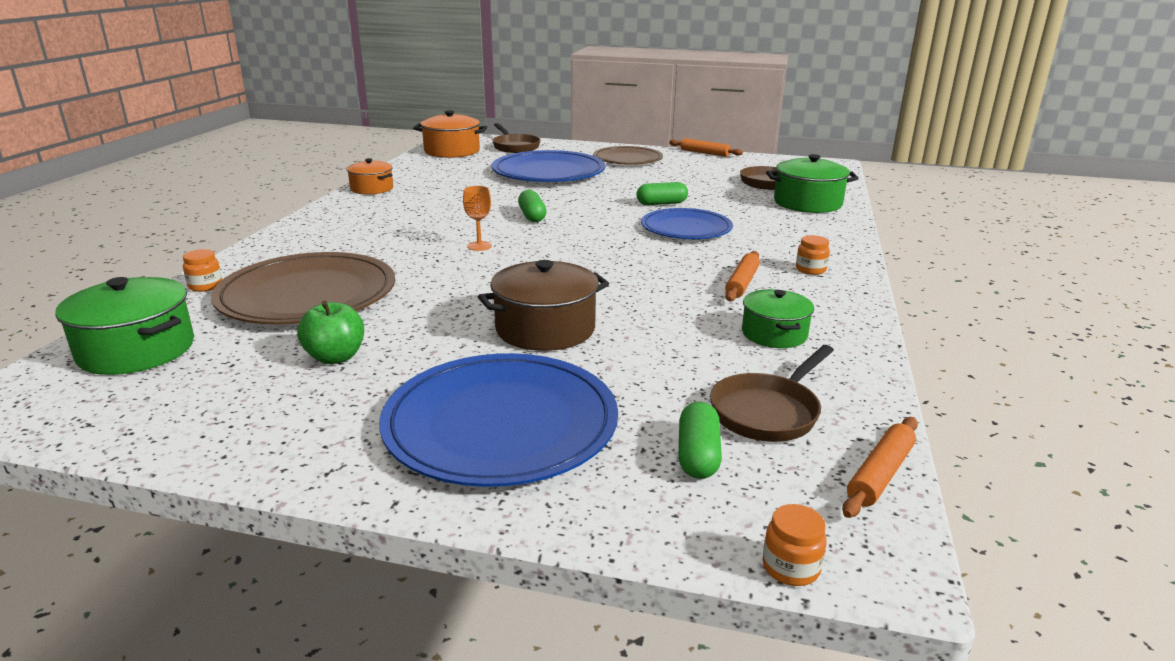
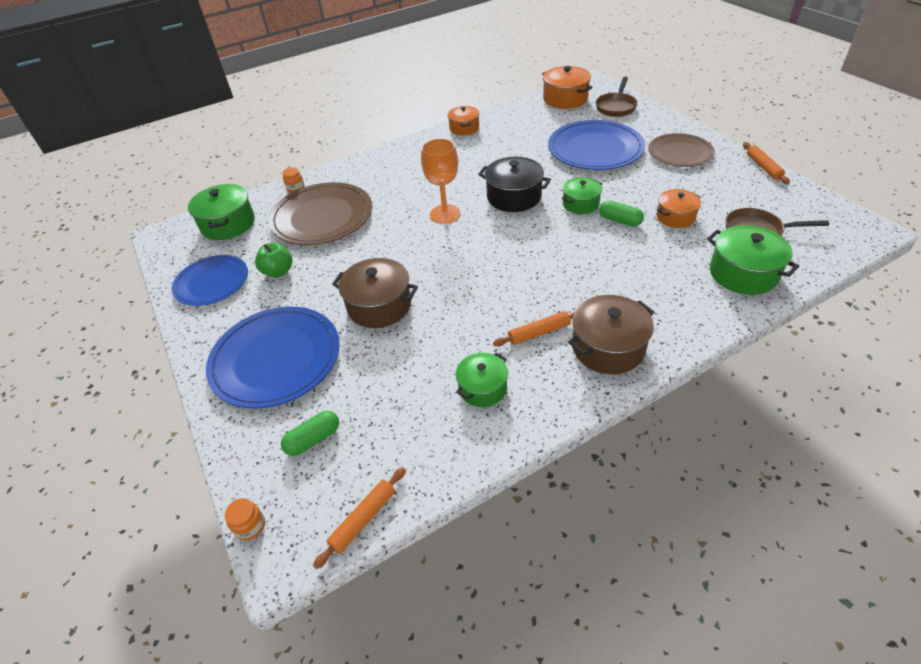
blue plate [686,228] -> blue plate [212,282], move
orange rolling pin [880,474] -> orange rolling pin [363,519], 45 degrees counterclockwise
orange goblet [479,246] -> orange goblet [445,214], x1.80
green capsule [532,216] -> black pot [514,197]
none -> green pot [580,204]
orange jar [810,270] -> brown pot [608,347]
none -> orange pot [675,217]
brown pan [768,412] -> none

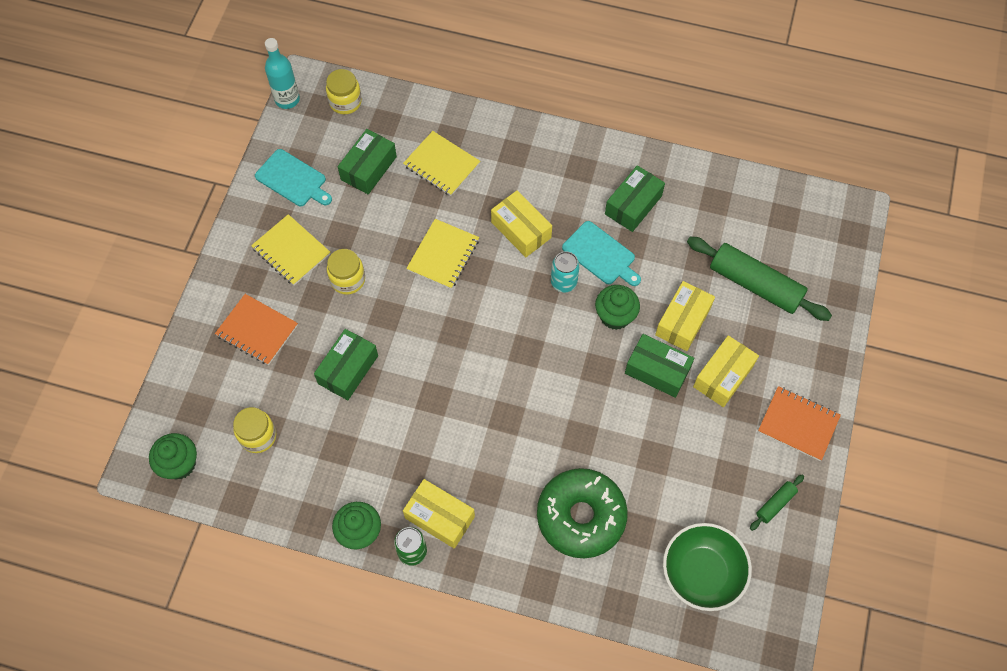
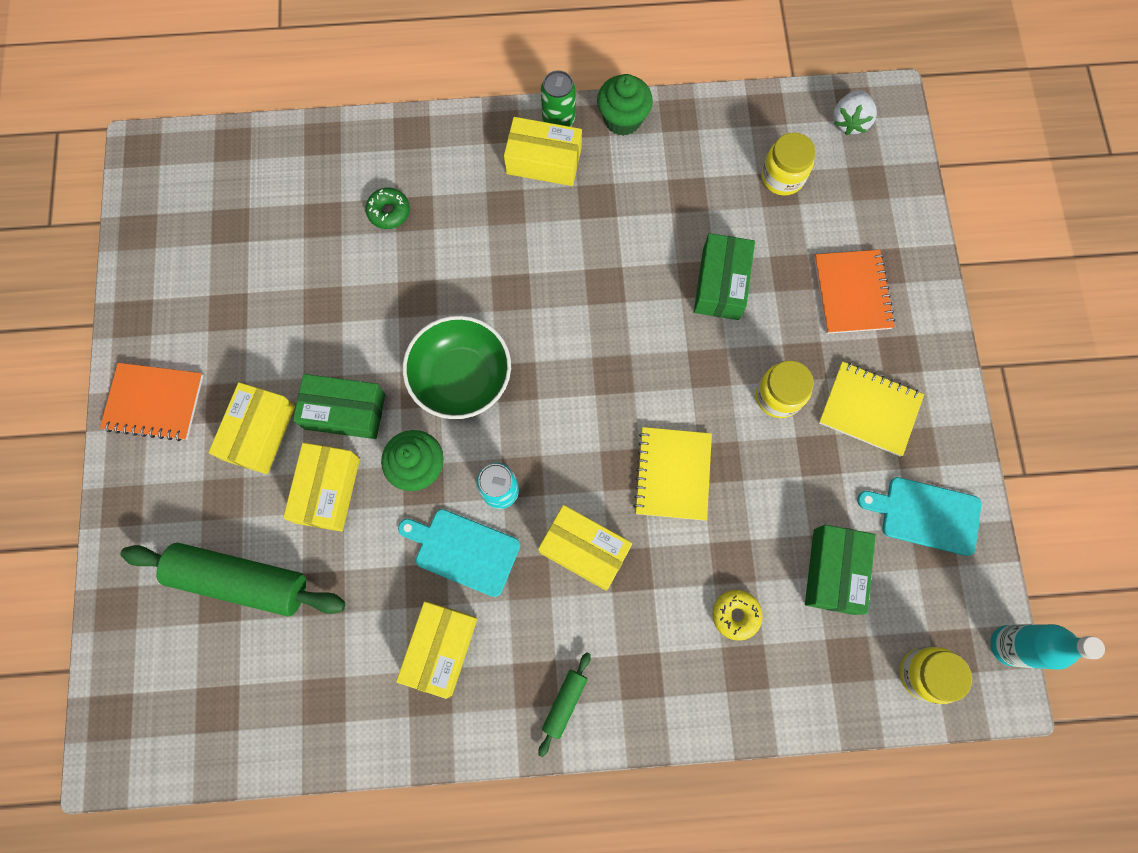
green donut [581,516] -> green donut [389,212], x0.42
green box [633,205] -> yellow box [441,648]
green bowl [702,573] -> green bowl [461,378], move
green rolling pin [775,504] -> green rolling pin [564,703], move
yellow notebook [441,165] -> yellow donut [735,615]
orange notebook [257,331] -> orange notebook [852,293], 75 degrees clockwise
green cupcake [179,464] -> white strawberry [849,121]

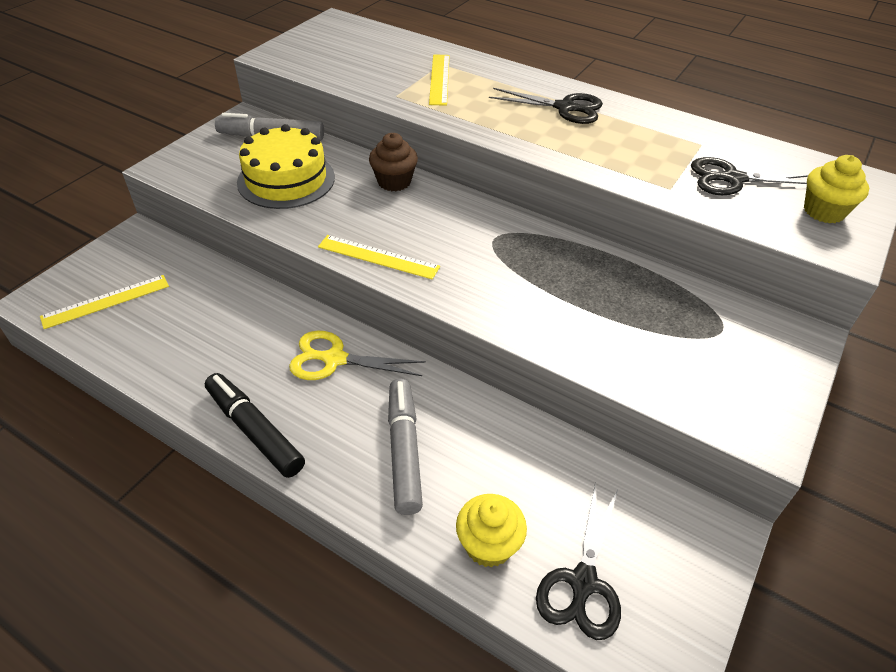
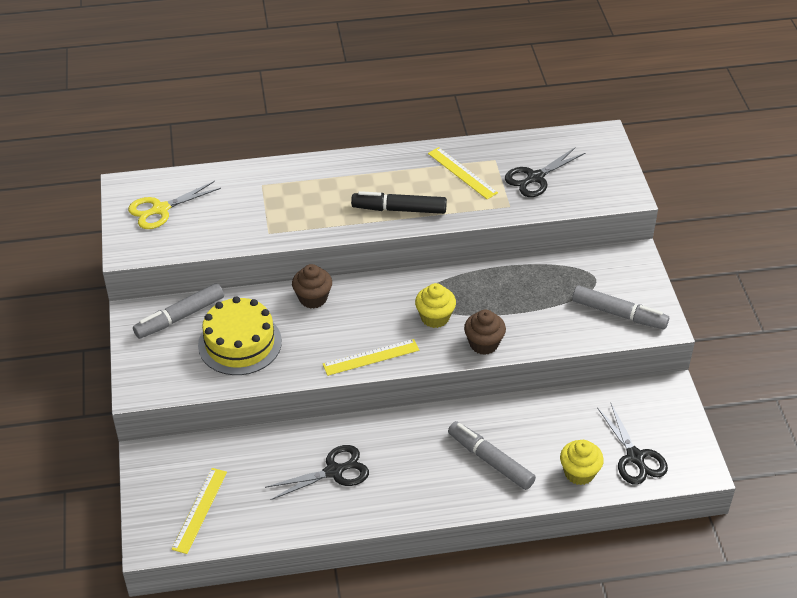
yellow scissors [335,359] -> yellow scissors [160,209], move
black scissors [564,108] -> black scissors [334,471], move
black marker [254,431] -> black marker [399,209], move
yellow cupcake [823,211] -> yellow cupcake [435,317], move
yellow ruler [439,79] -> yellow ruler [462,173], move
none -> brown cupcake [483,344]
none -> grey marker [618,314]

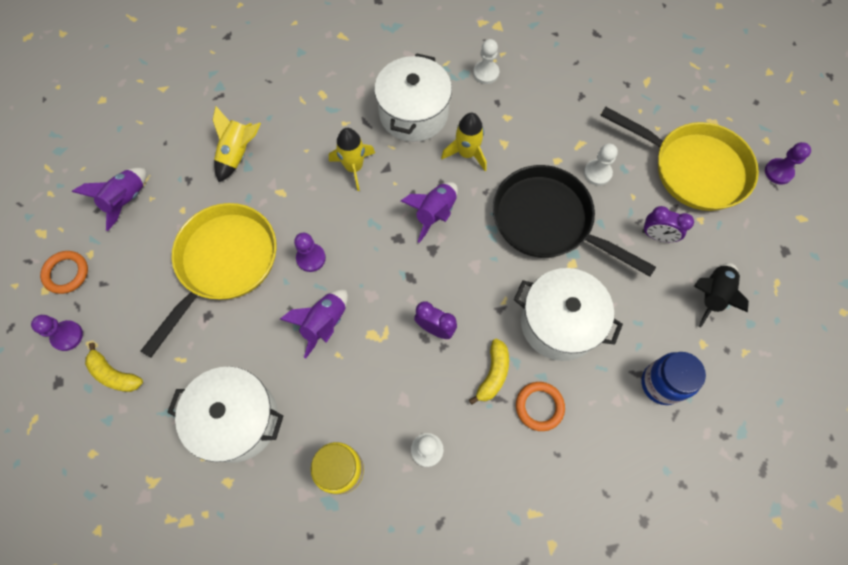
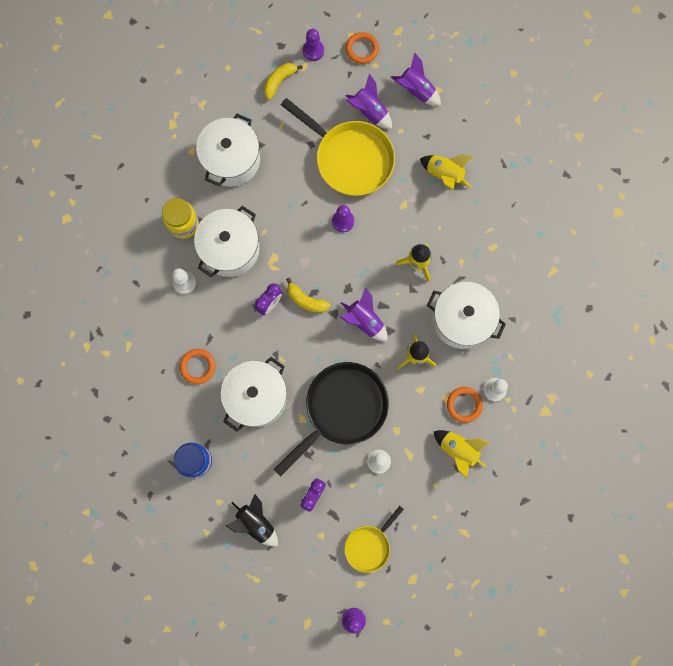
none -> white pot [230,249]
yellow banana [493,374] -> yellow banana [306,300], move
yellow pan [693,168] -> yellow pan [369,545], x0.54
purple rocket [324,323] -> purple rocket [369,111], move
none -> yellow rocket [458,450]
none -> orange ring [464,405]

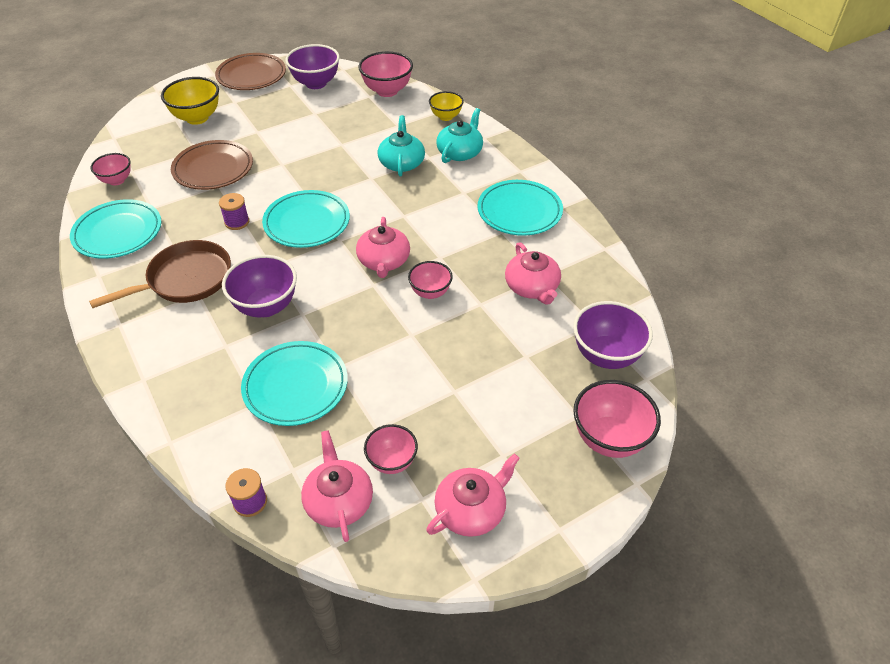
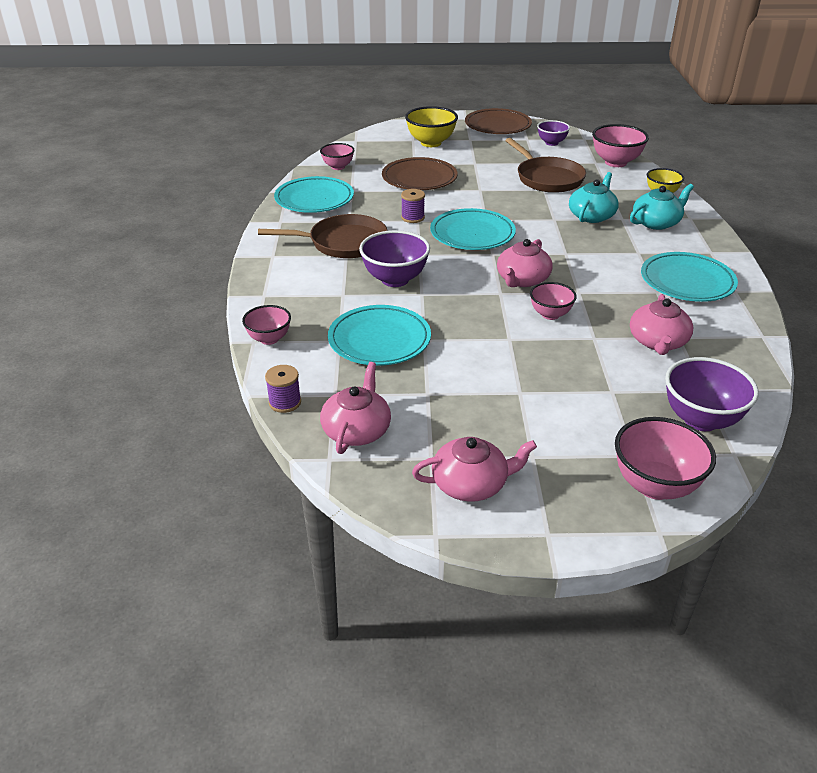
pink bowl [392,461] -> pink bowl [269,339], move
none -> brown pan [547,178]
purple bowl [316,83] -> purple bowl [551,143], x0.62

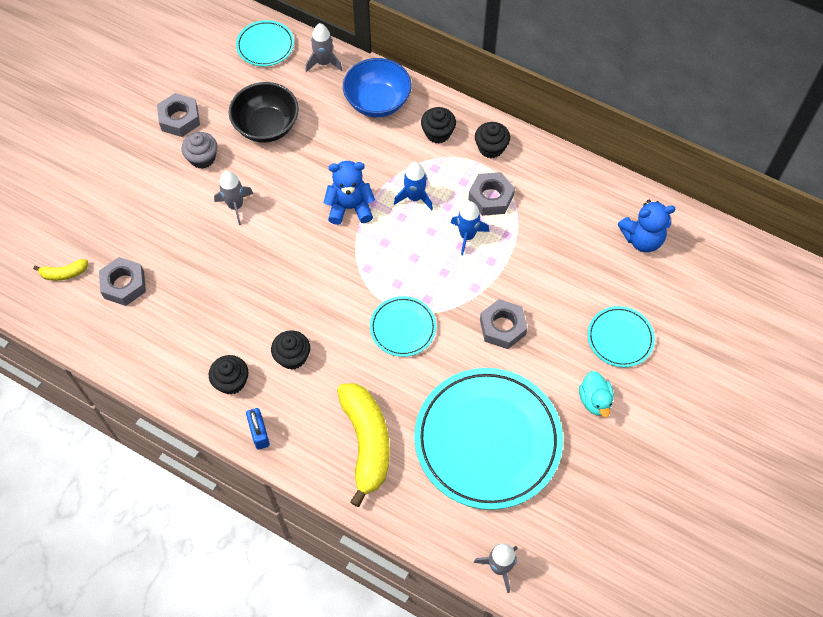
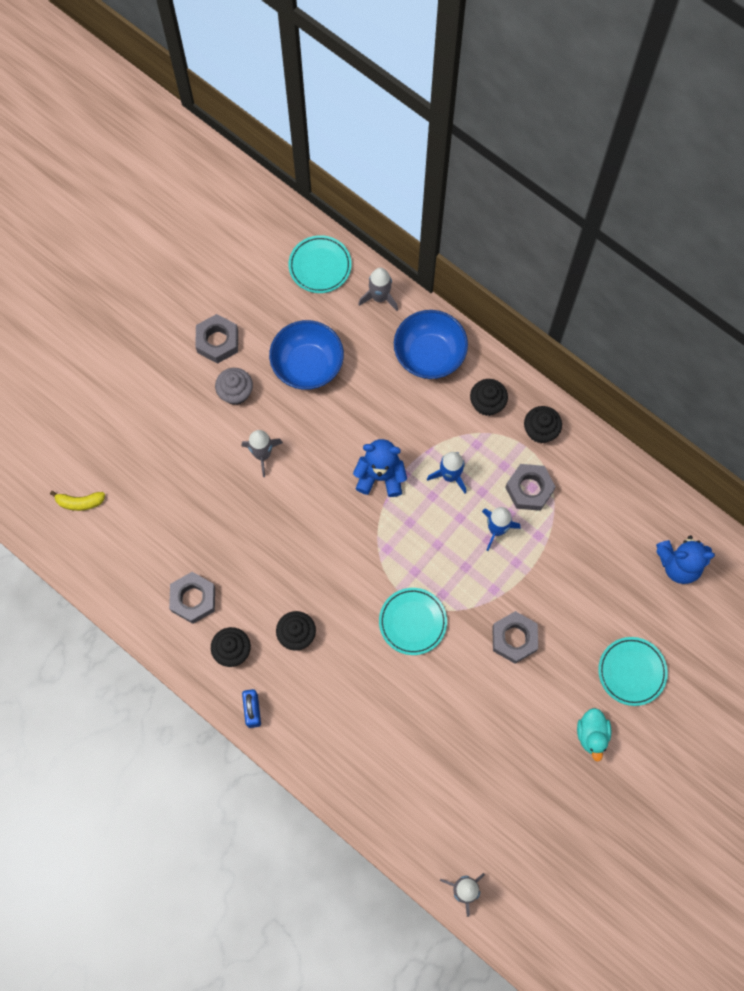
grey nut [124,285] -> grey nut [193,599], move
black bowl [266,126] -> blue bowl [307,365]
yellow banana [366,443] -> none
turquoise plate [487,440] -> none

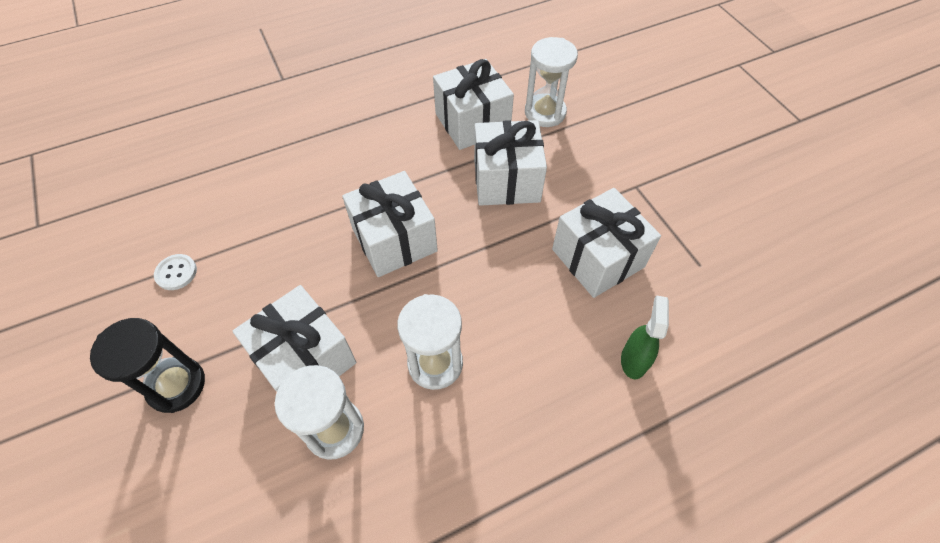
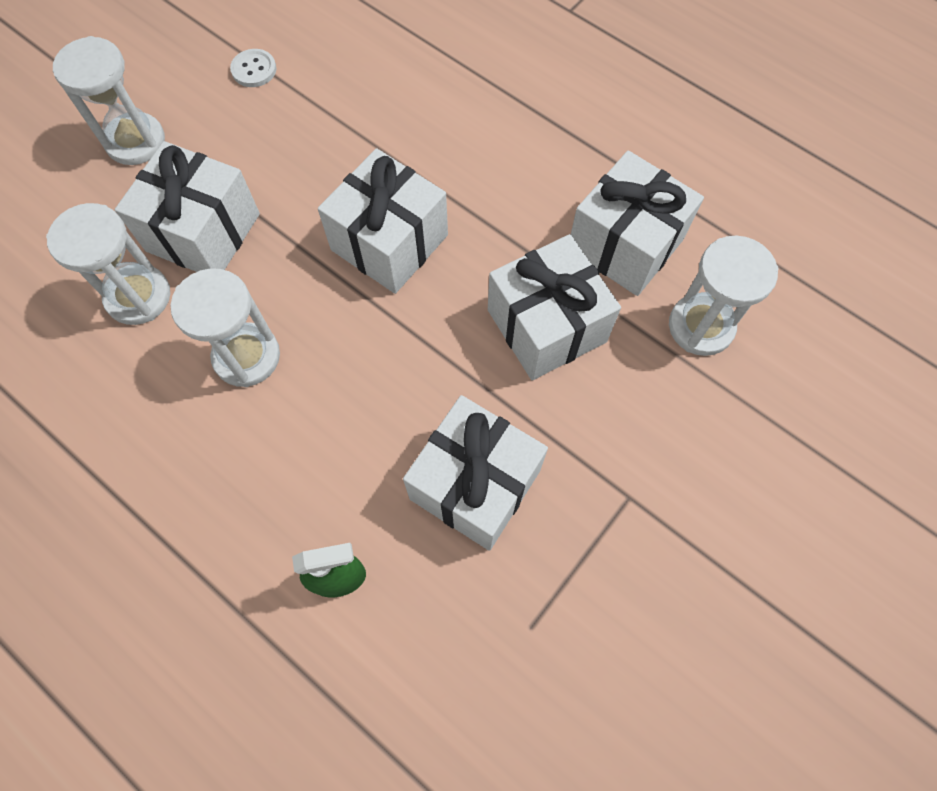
black hourglass [176,385] -> white hourglass [135,141]

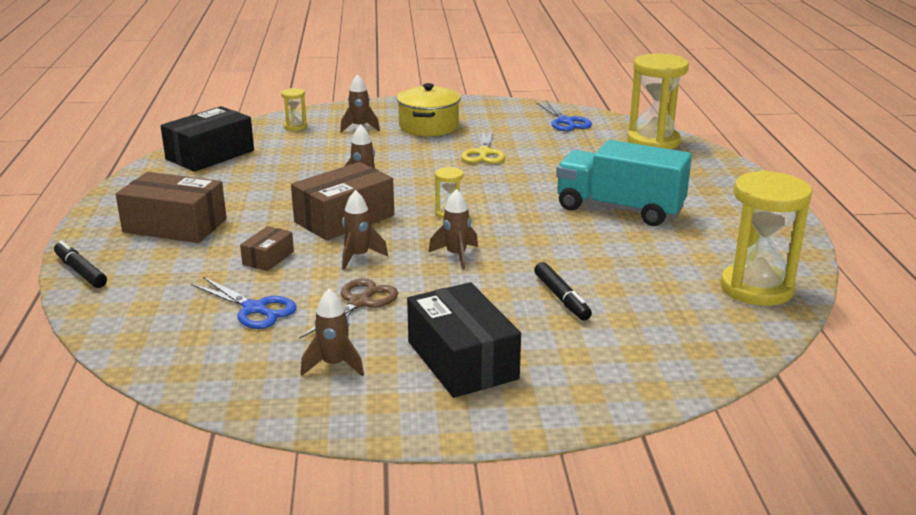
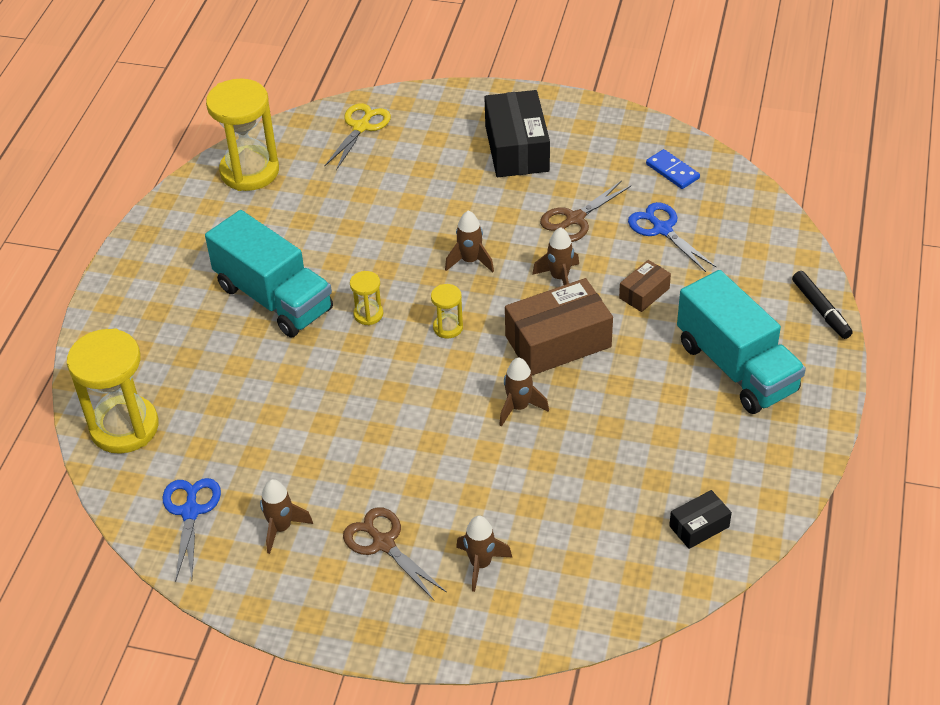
brown rocket [334,365] -> brown rocket [281,528], move
yellow scissors [484,153] -> yellow scissors [361,127], move
yellow pot [429,126] -> brown scissors [383,543]
yellow hourglass [295,127] -> yellow hourglass [368,314], move
none -> blue domino [672,171]
black box [210,155] -> black box [699,526], x0.50
brown box [175,225] -> turquoise truck [736,367]
black marker [561,298] -> none

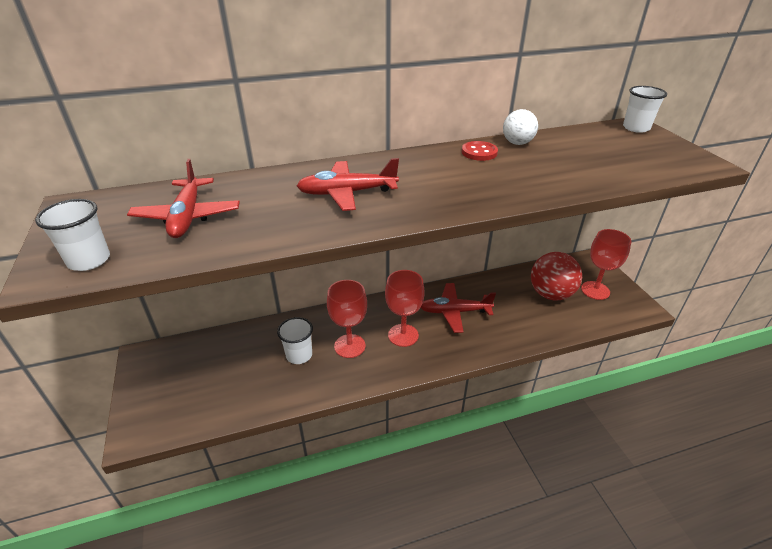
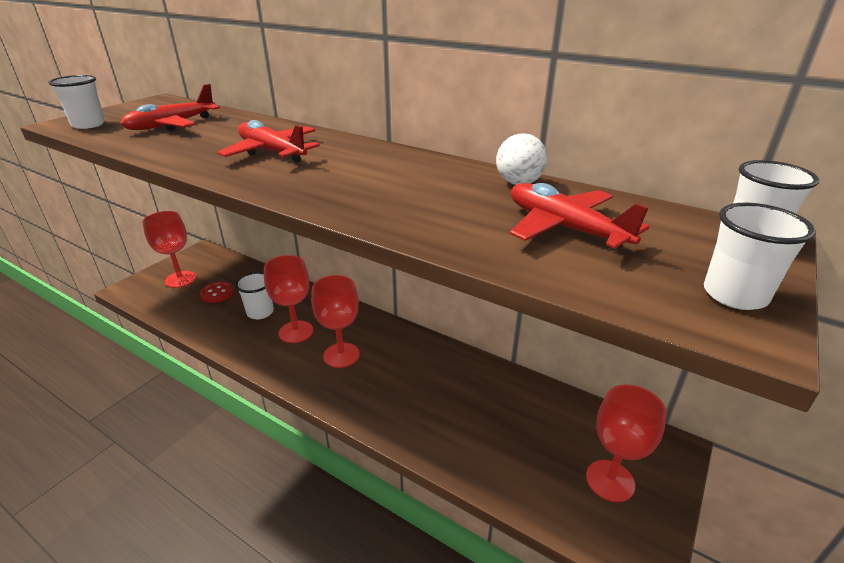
none -> red goblet [180,279]
red button [479,152] -> red button [217,293], move
red plane [454,312] -> red plane [564,228], move
none -> white cup [734,295]
red ball [550,294] -> none

